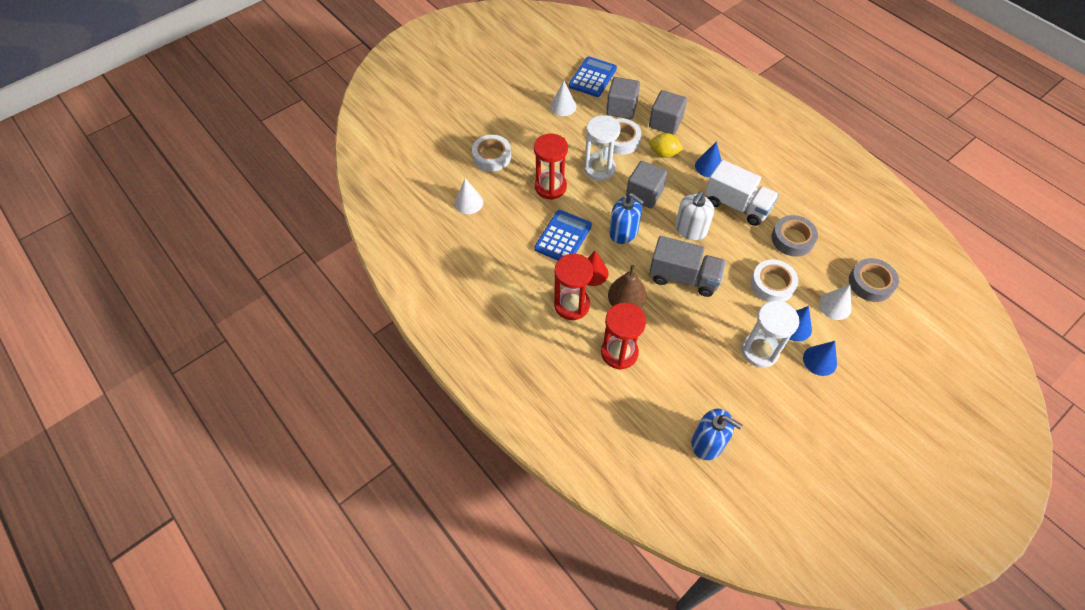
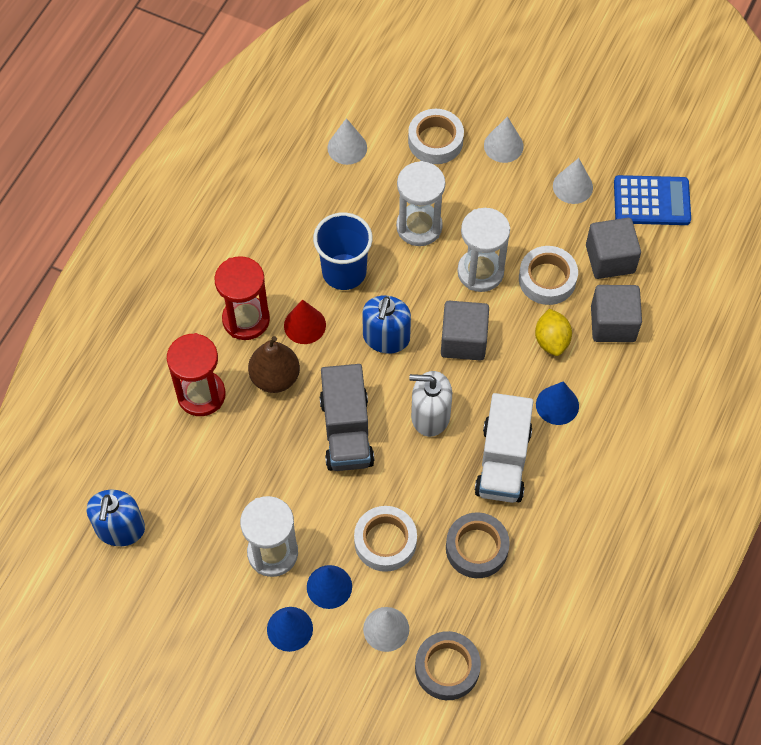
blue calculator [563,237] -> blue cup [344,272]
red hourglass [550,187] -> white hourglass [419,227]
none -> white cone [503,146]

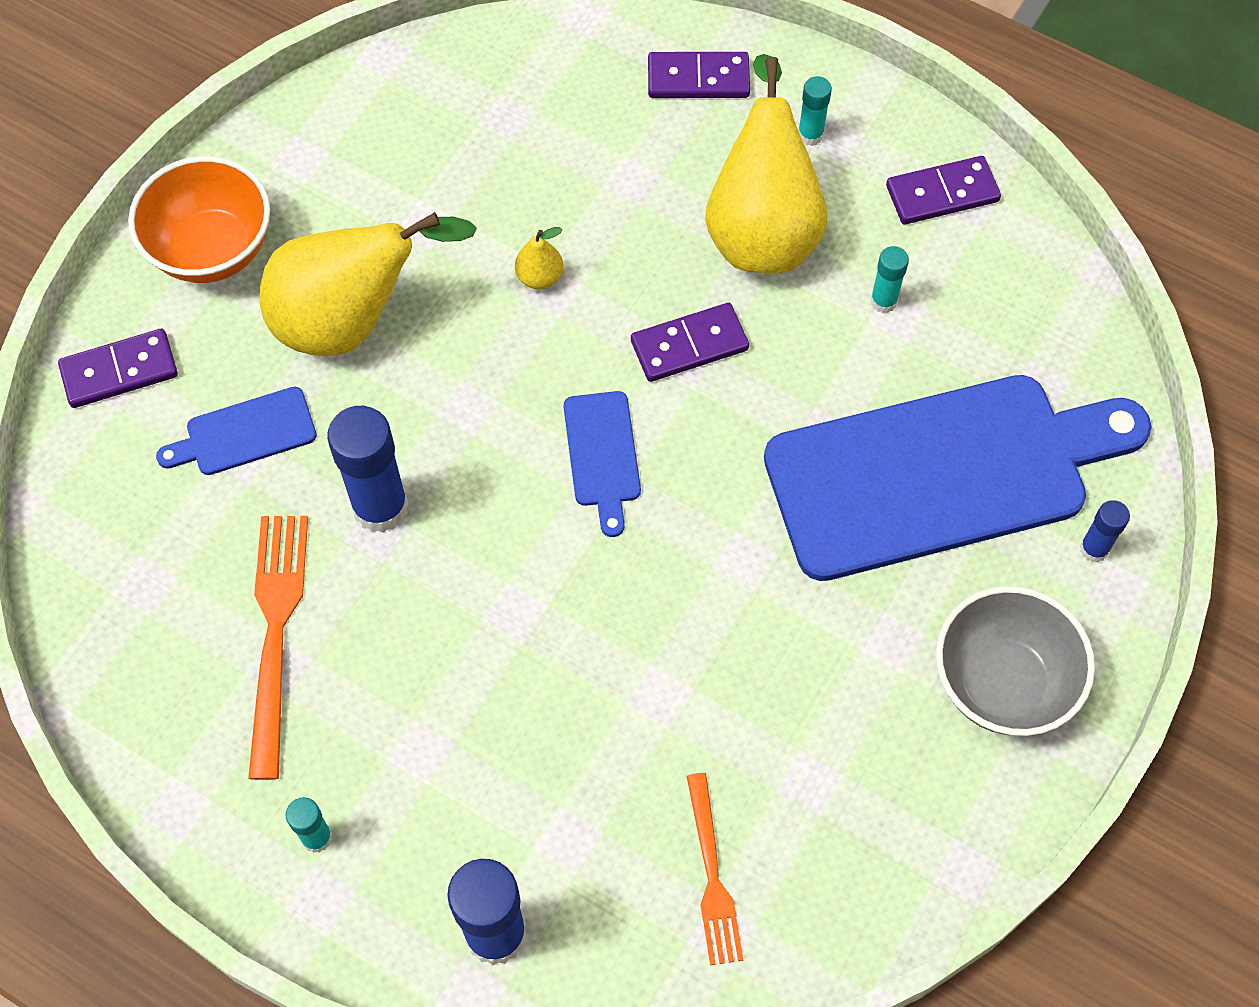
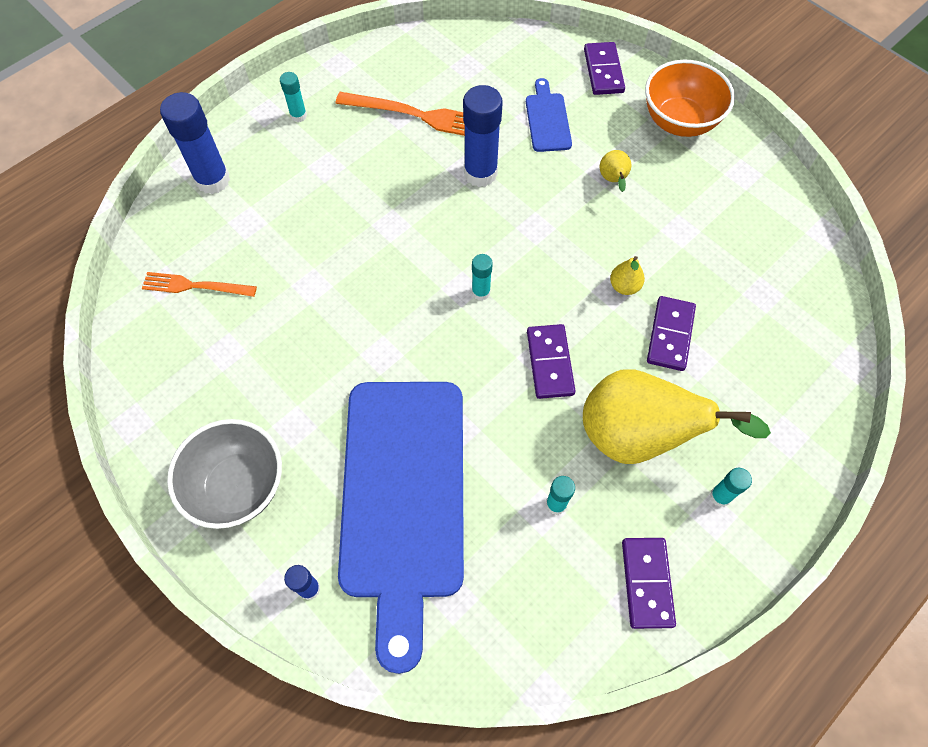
blue cutting board [602,455] -> turquoise glue stick [481,292]
yellow pear [351,320] -> yellow pear [613,180], x0.40
purple domino [698,79] -> purple domino [670,335], move

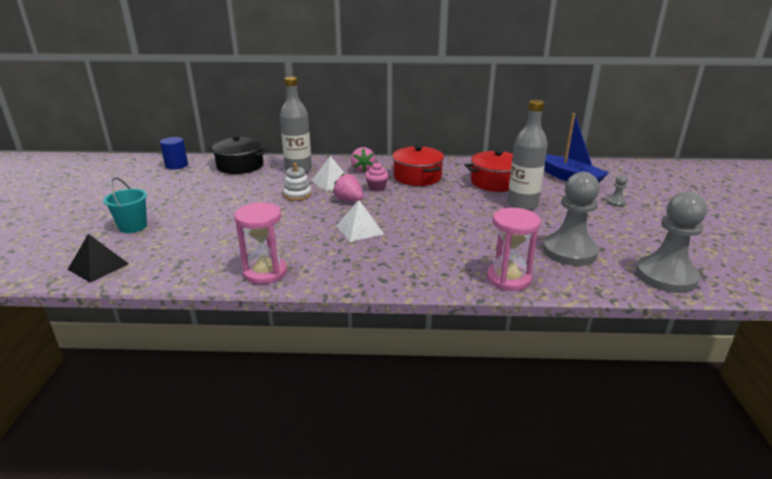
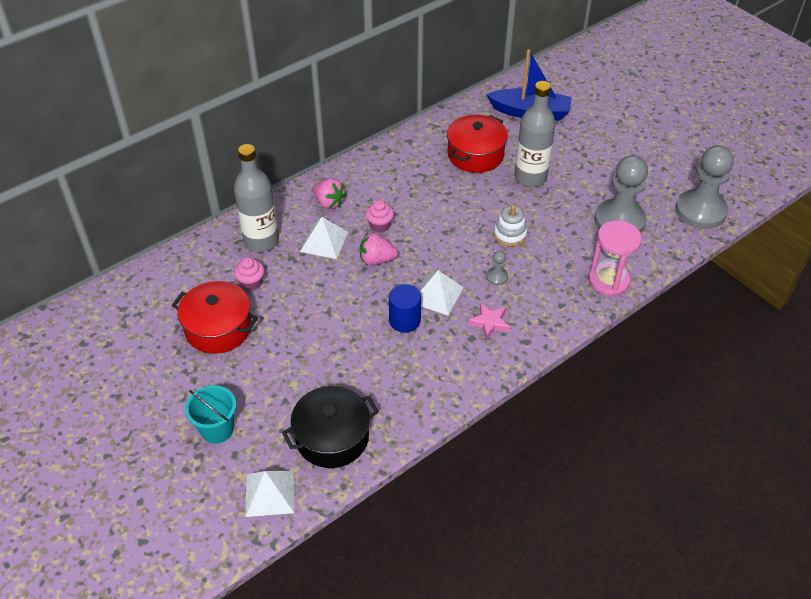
red pot [417,177] -> red pot [218,328], move
none -> pink cupcake [251,283]
black pyramid [98,266] -> white pyramid [269,493]
black pot [240,166] -> black pot [332,437], move
blue cylinder [176,165] -> blue cylinder [404,320], move
none -> pink star [489,323]
grey pawn [616,202] -> grey pawn [497,277], move
white stacking toy [297,195] -> white stacking toy [510,235], move
pink hourglass [265,272] -> none

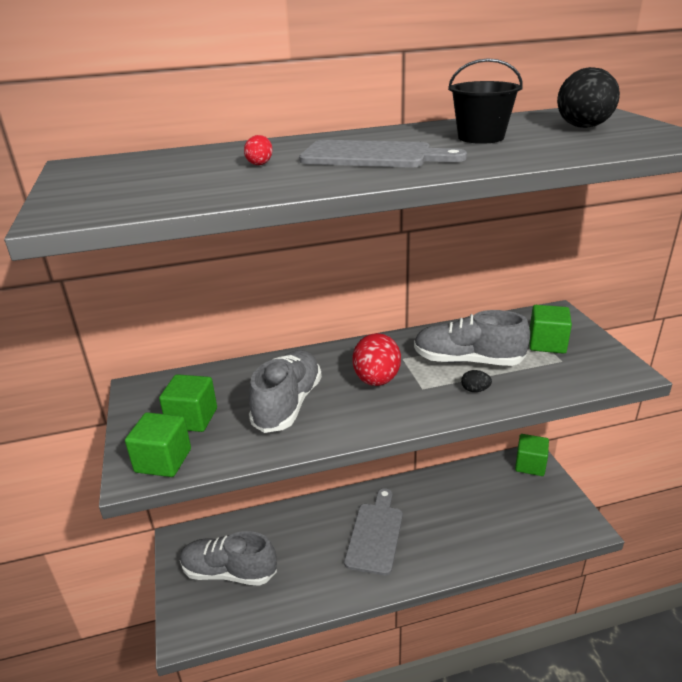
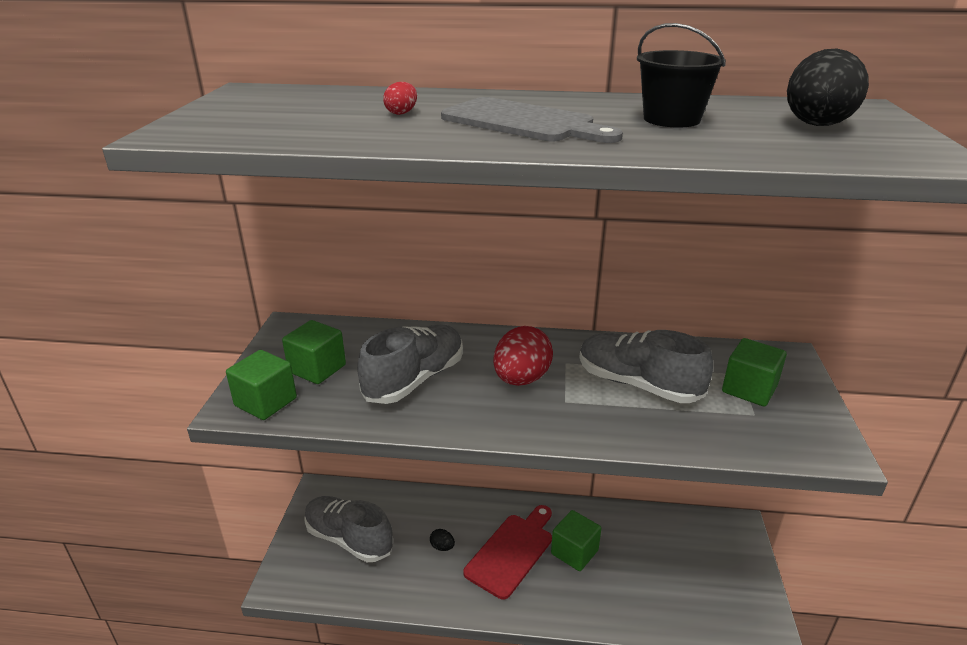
black egg [475,390] -> black egg [442,547], move
grey cutting board [375,534] -> red cutting board [512,552]
green cube [530,465] -> green cube [574,552], move

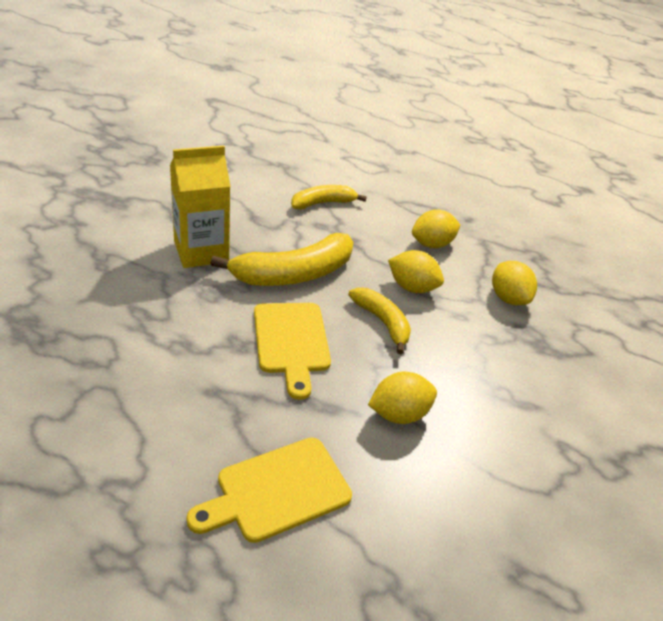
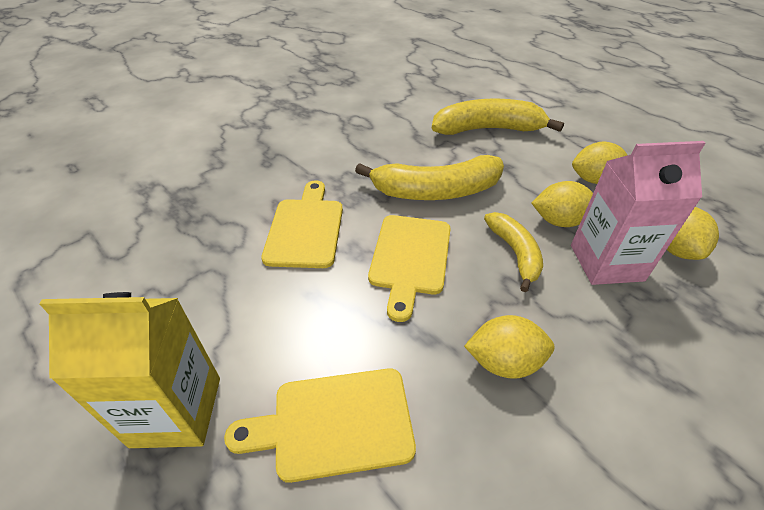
yellow carton [201,251] -> yellow carton [177,411], move
none -> yellow cutting board [306,228]
yellow banana [323,203] -> yellow banana [487,129], x1.65
yellow lemon [412,287] -> yellow lemon [559,221], 45 degrees counterclockwise
none -> pink carton [606,262]

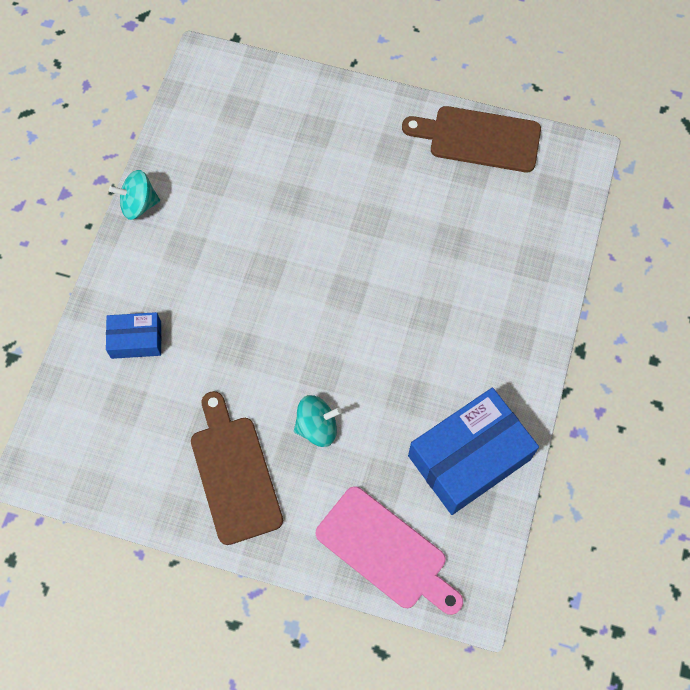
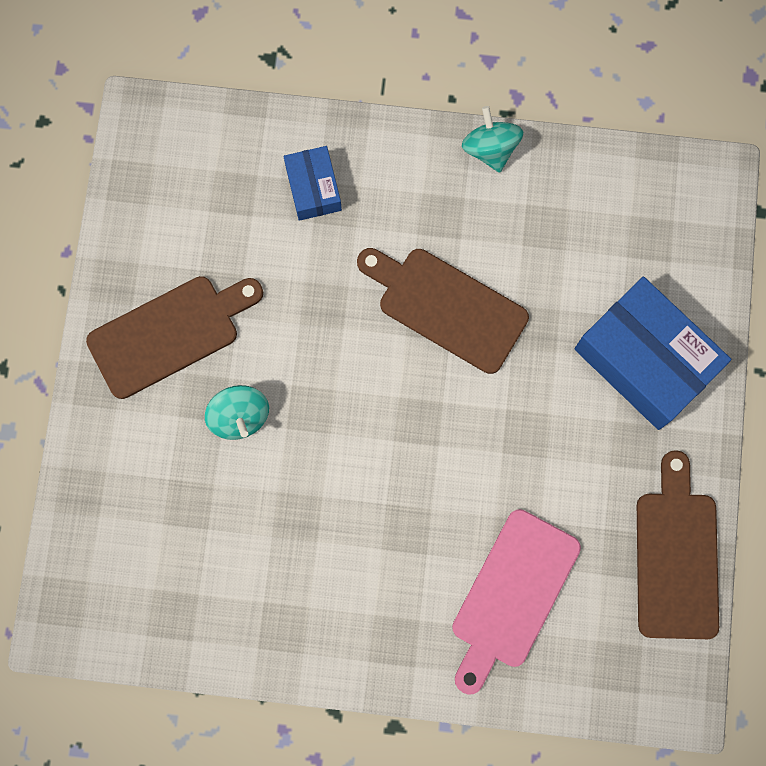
none -> brown cutting board [446,307]
pink cutting board [386,551] -> pink cutting board [512,595], move
blue box [469,457] -> blue box [645,360], move

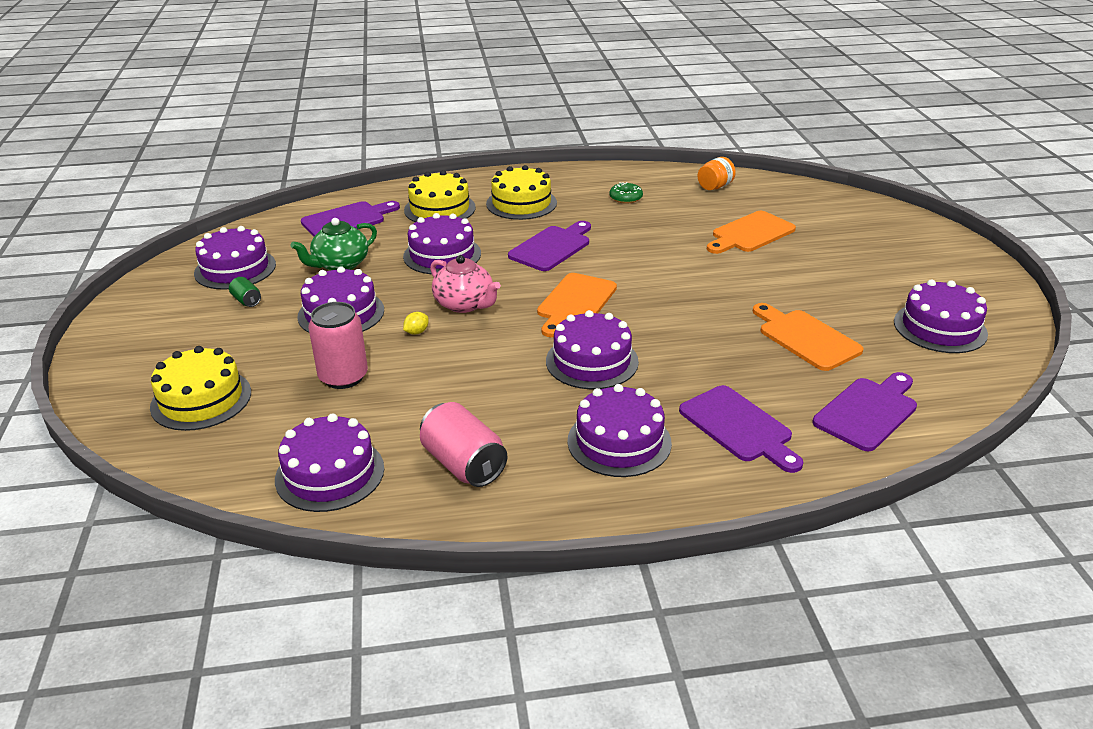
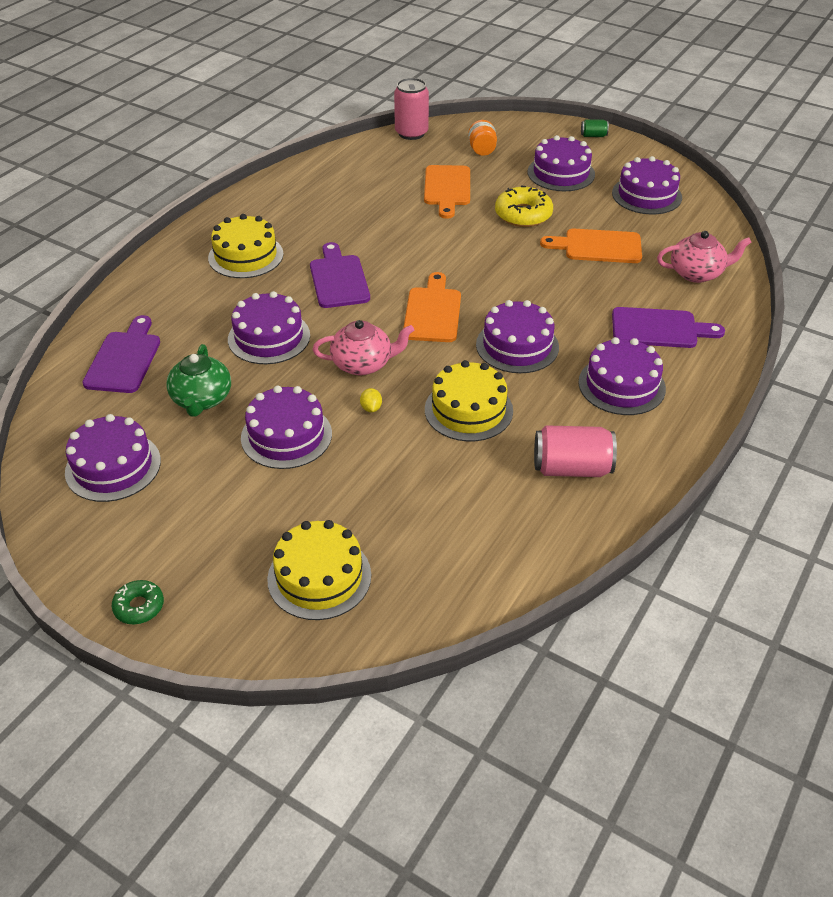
green donut [625,198] -> green donut [139,606], move
pink can [343,377] -> pink can [411,133], move
orange cutting board [575,303] -> orange cutting board [433,312], 150 degrees counterclockwise
yellow cake [439,209] -> yellow cake [468,410], move
orange jar [715,187] -> orange jar [482,150], move
none -> yellow donut [523,214]
purple cake [330,473] -> purple cake [561,173], move
green can [247,301] -> green can [593,136], move
purple cutting board [868,412] -> pink teapot [697,273]

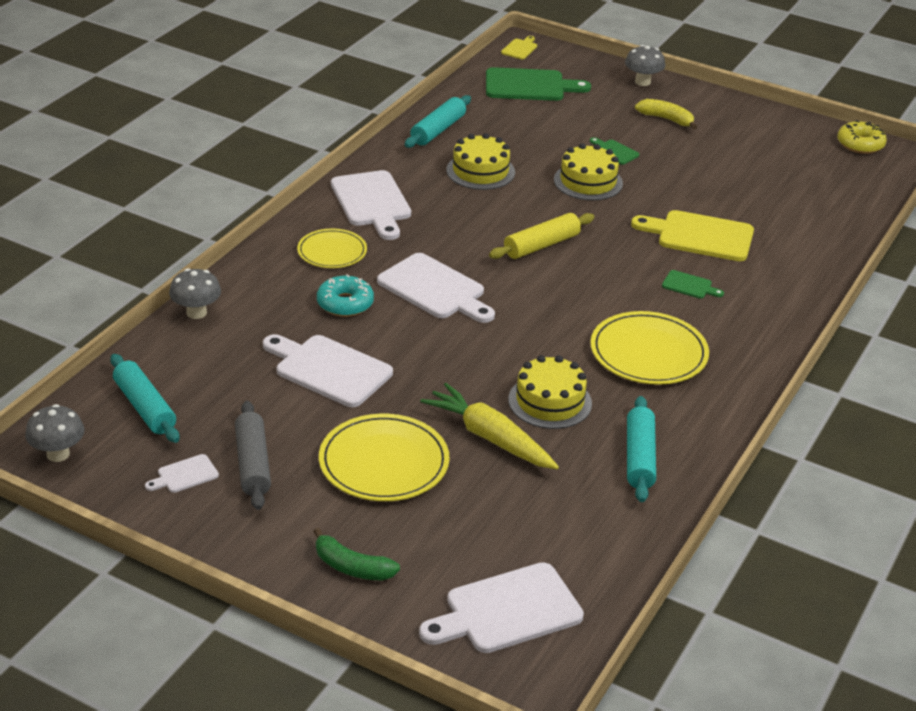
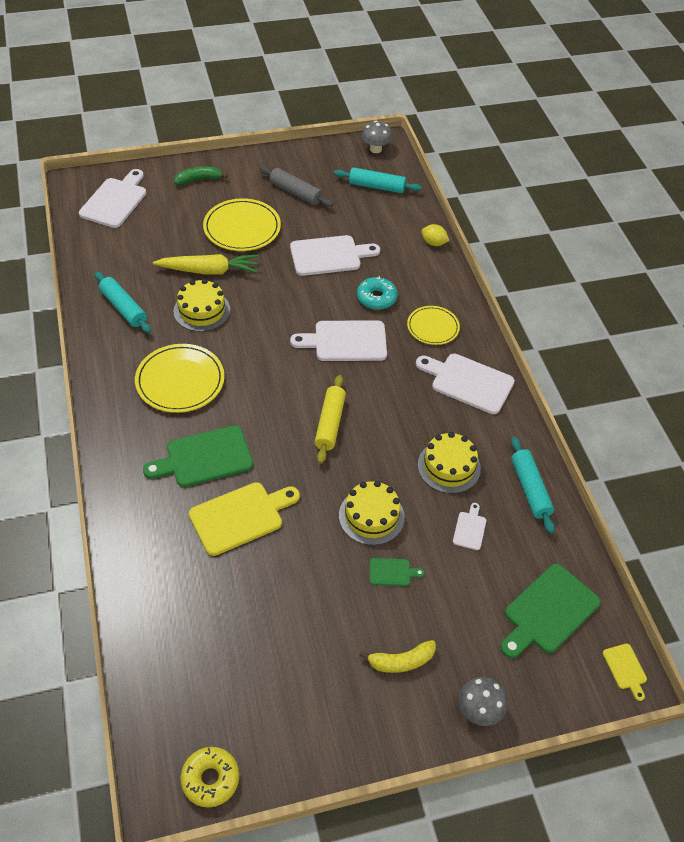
green cutting board [689,286] -> green cutting board [204,457], x2.08
grey mushroom [196,313] -> yellow lemon [433,243]
white cutting board [185,475] -> white cutting board [470,529], move

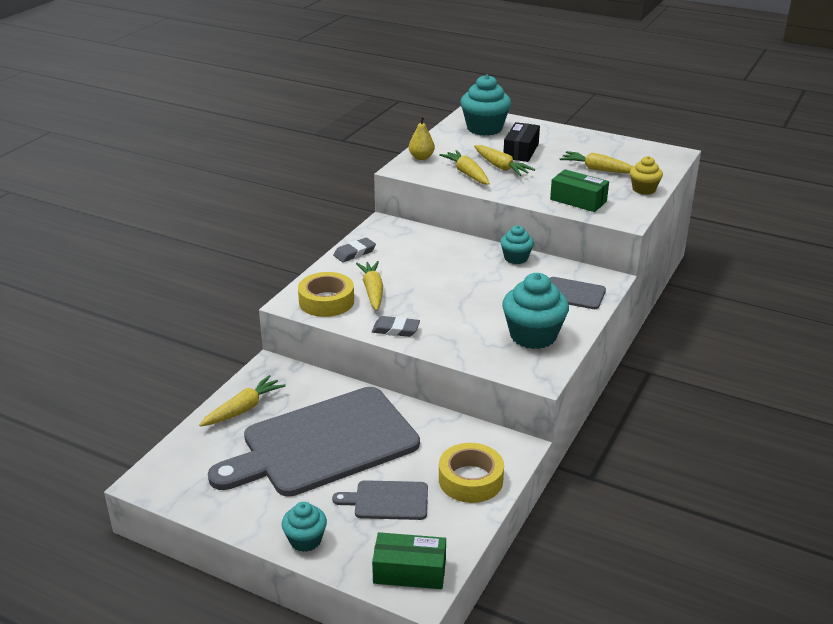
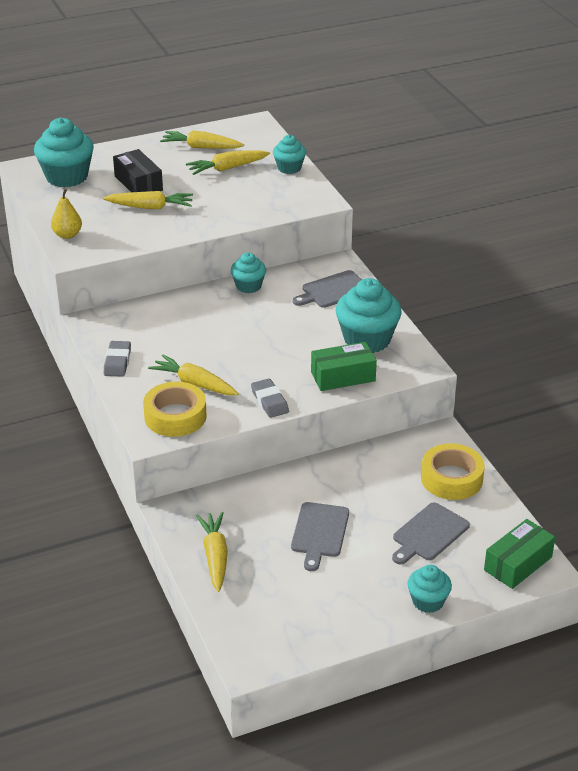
yellow carrot [467,174] -> yellow carrot [201,147], move
grey eraser [395,330] -> grey eraser [269,401], 75 degrees counterclockwise
yellow cupcake [644,189] -> turquoise cupcake [289,168]
grey cutting board [323,443] -> grey cutting board [319,532], x0.43
green box [578,200] -> green box [343,376], move

